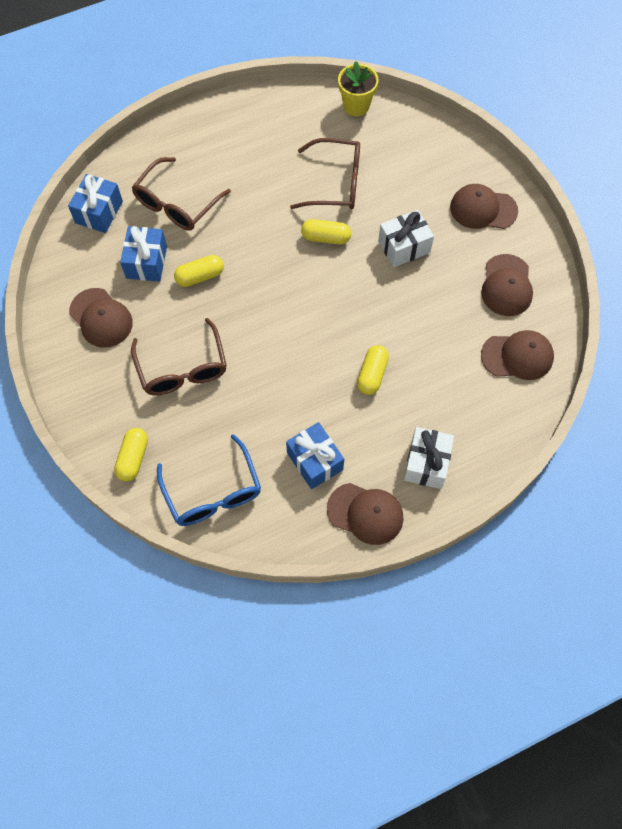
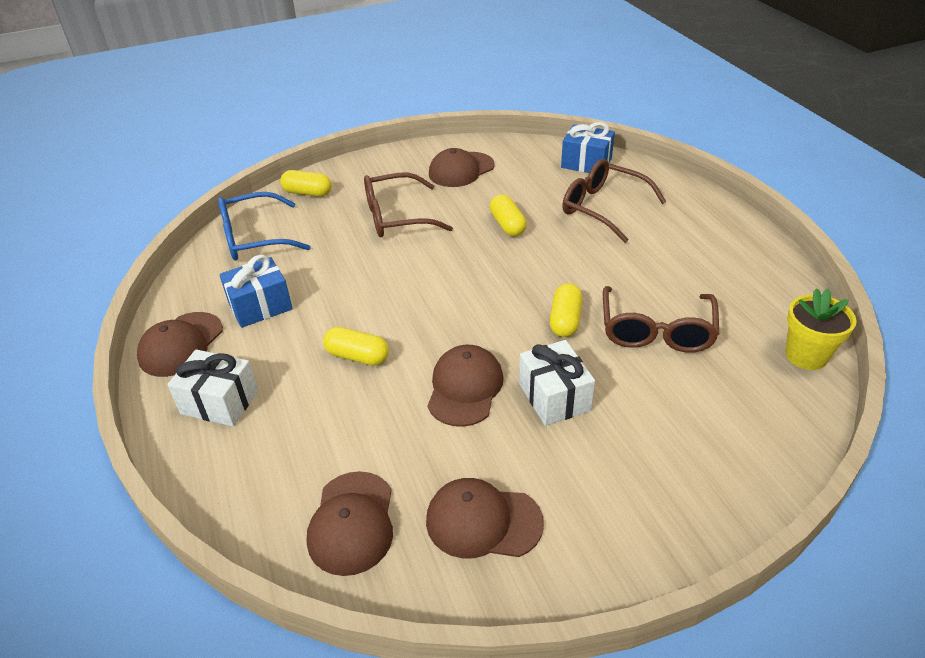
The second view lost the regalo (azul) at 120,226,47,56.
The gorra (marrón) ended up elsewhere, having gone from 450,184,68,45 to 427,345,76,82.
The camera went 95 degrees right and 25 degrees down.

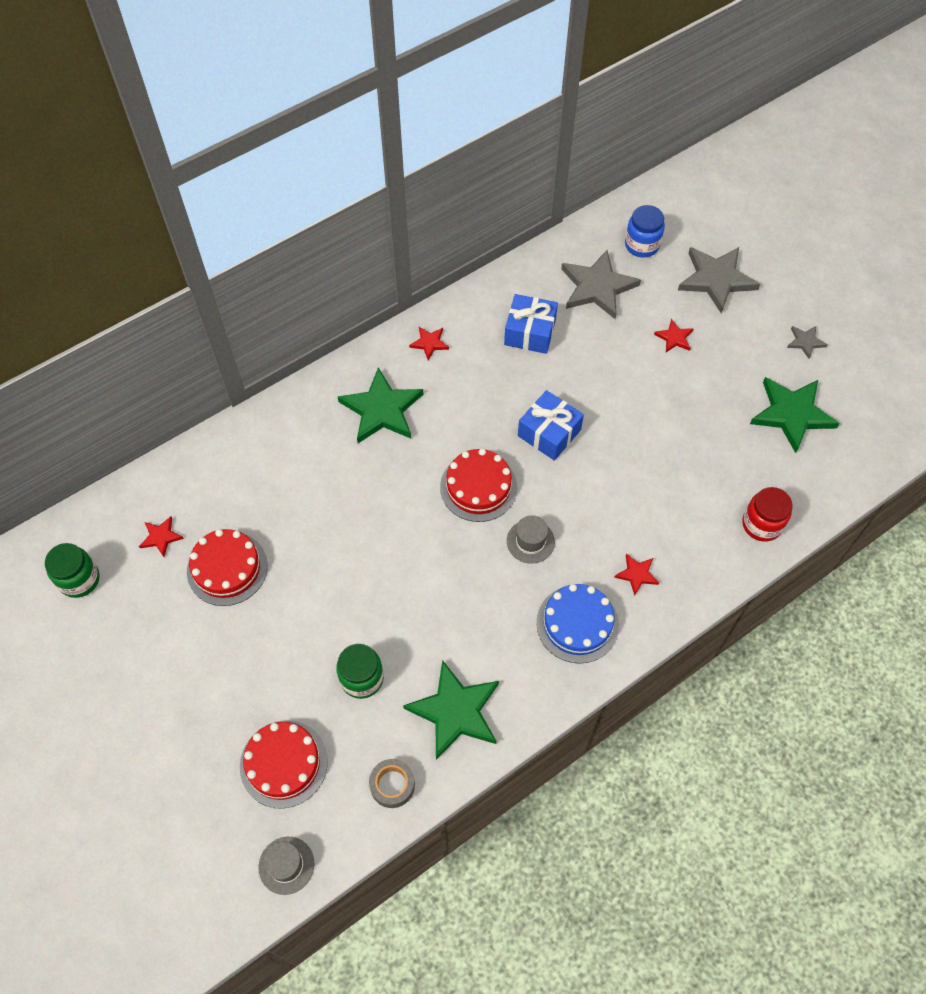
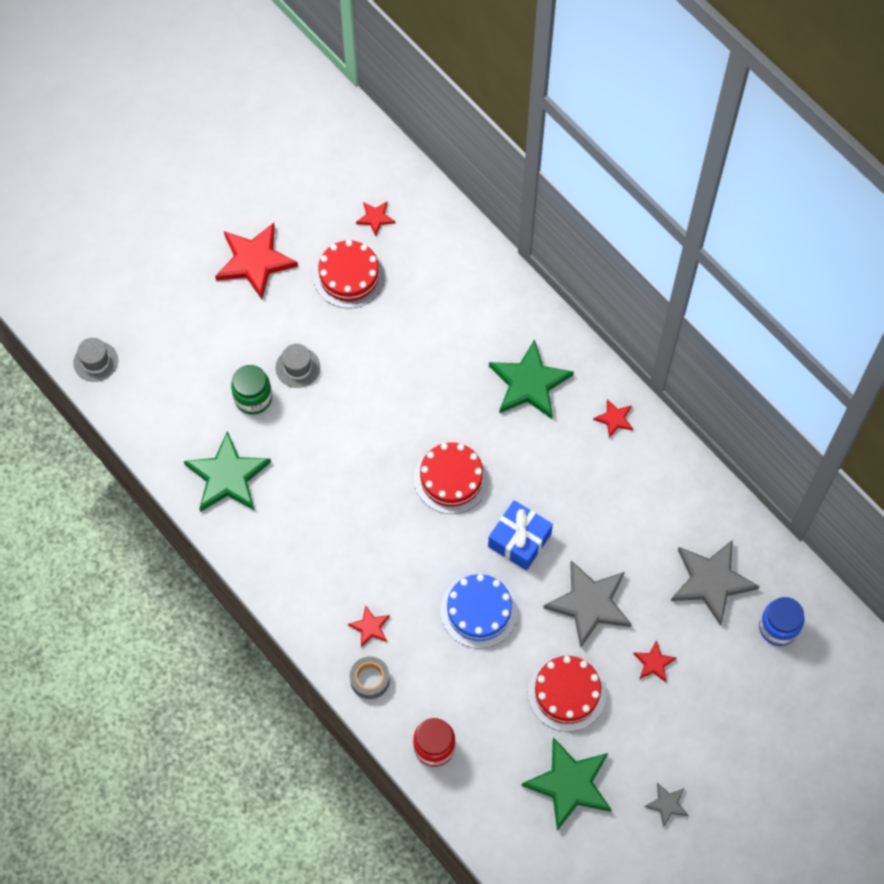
The second view lost the tarro (verde) at 45,543,55,55.
The second view lost the regalo (azul) at 504,294,54,60.
The second view gained the estrella (rojo) at 215,223,83,76.
The tarta (rojo) ended up elsewhere, having gone from 240,720,88,89 to 528,655,78,77.
The cinta adhesiva (gris) ended up elsewhere, having gone from 369,759,46,49 to 350,656,40,43.
The sombrero (gris) ended up elsewhere, having gone from 507,515,48,49 to 276,344,44,44.
The tarta (azul) ended up elsewhere, having gone from 536,584,83,80 to 441,574,77,74.
The estrella (gris) ended up elsewhere, having gone from 678,247,82,66 to 543,561,89,87.
The camera went 85 degrees right and 5 degrees up.

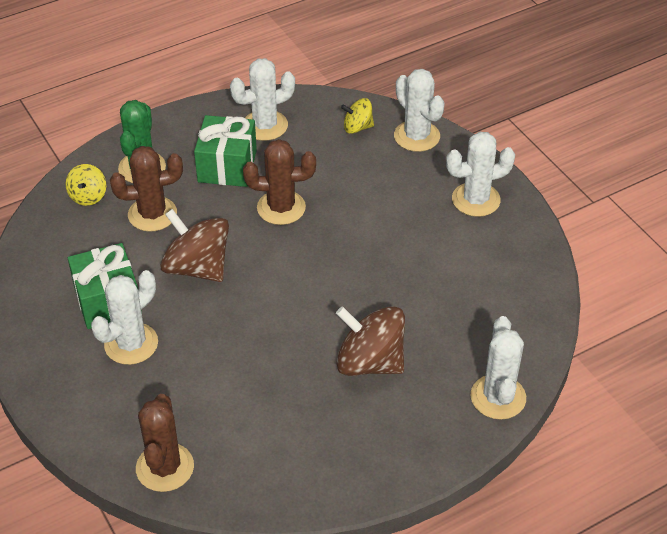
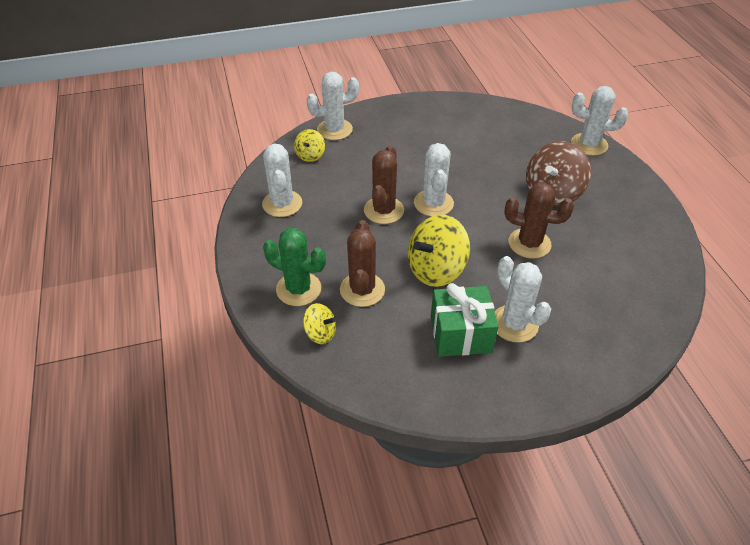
The second view lost the regalo (verde) at 194,115,63,72.
The cactus (marrón) ended up elsewhere, having gone from 136,394,58,98 to 504,183,70,76.
The cactus (blanco) ended up elsewhere, having gone from 446,132,69,85 to 414,143,40,74.
What was the peonza (marrón) at 160,209,69,73 turned into the peonza (amarillo) at 408,215,62,72.
The camera went 75 degrees left and 0 degrees up.

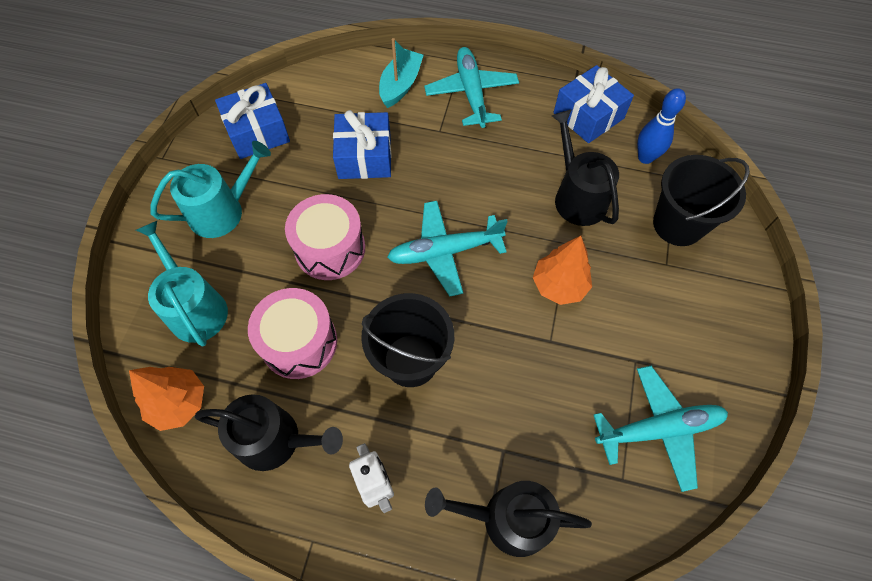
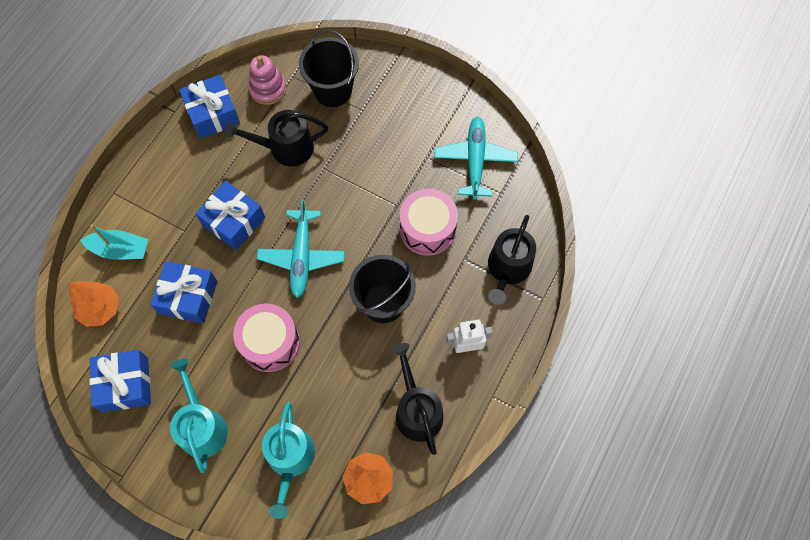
The second view lost the avión (turquesa) at 424,47,95,81.
The second view gained the regalo (azul) at 195,181,70,69.
The tambor (rosa) ended up elsewhere, having gone from 248,288,89,91 to 400,189,58,67.
The árbol (naranja) ended up elsewhere, having gone from 533,236,59,69 to 70,281,49,46.
Where the bolo (azul) stood at 637,88,49,76, the juguete apilable (rosa) came to stand at 248,55,38,50.
The regadera (turquesa) at 136,221,92,125 ended up facing another way, 75 degrees counterclockwise from before.
The regadera (negro) at 195,394,148,77 ended up facing another way, 45 degrees counterclockwise from before.
The barco (turquesa) at 379,38,44,70 ended up facing another way, 150 degrees clockwise from before.
The camera went 75 degrees left and 5 degrees up.

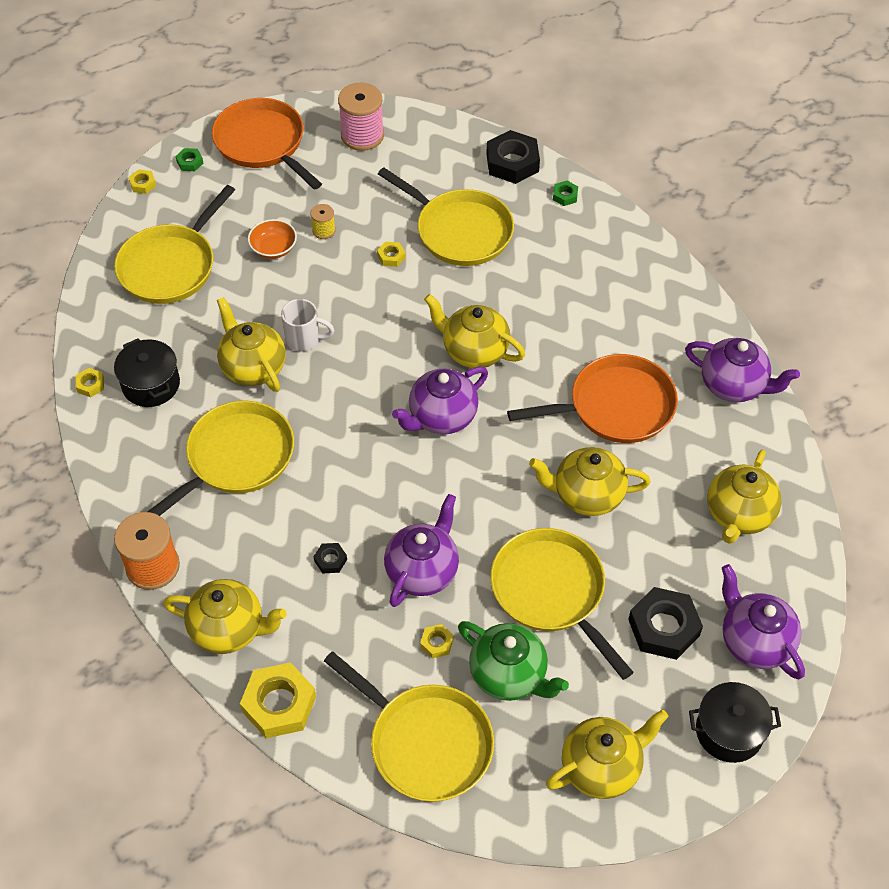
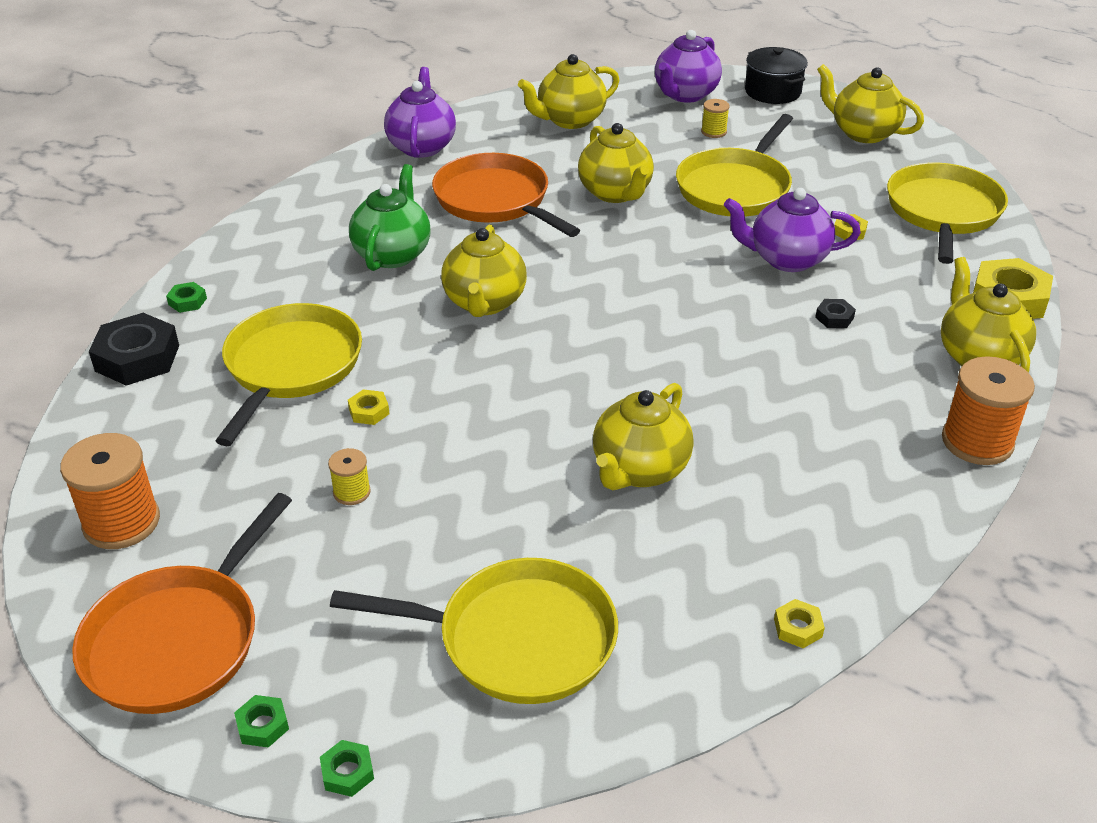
The second view lost the olla (negro) at 114,338,66,69.
The second view lost the sartén (amarillo) at 147,401,147,115.
The second view lost the cuenco (naranja) at 248,219,49,40.
The second view lost the taza (blanco) at 281,299,53,52.
The second view lost the tetera (morado) at 392,366,96,68.
The tetera (verde) ended up elsewhere, having gone from 458,621,111,80 to 349,164,82,107.
Where the tuerca (negro) stood at 628,587,75,73, the carrete (amarillo) came to stand at 701,99,29,39.
What was the tuerca (amarillo) at 129,169,27,25 turned into the tuerca (verde) at 320,740,54,57.
What was the carrete (rosa) at 338,83,46,68 turned into the carrete (naranja) at 60,433,100,116.
The tetera (amarillo) at 707,449,75,95 ended up facing another way, 150 degrees clockwise from before.
The camera went 115 degrees left and 15 degrees down.

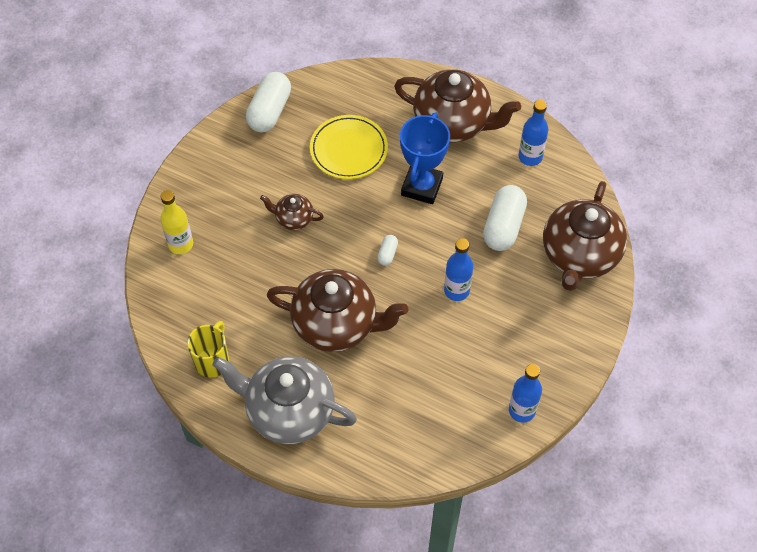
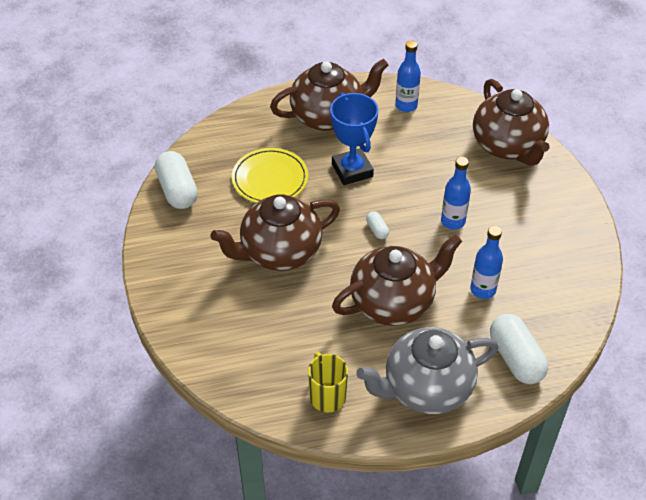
The second view lost the botella (amarillo) at 160,190,33,64.
The cápsula (blanco) ended up elsewhere, having gone from 483,185,44,66 to 490,314,58,70.
The botella (azul) ended up elsewhere, having gone from 509,364,33,59 to 470,226,33,73.
The size of the tetera (marrón) at 260,194,64,36 changed by a factor of 2.10.
The camera went 40 degrees left and 10 degrees down.

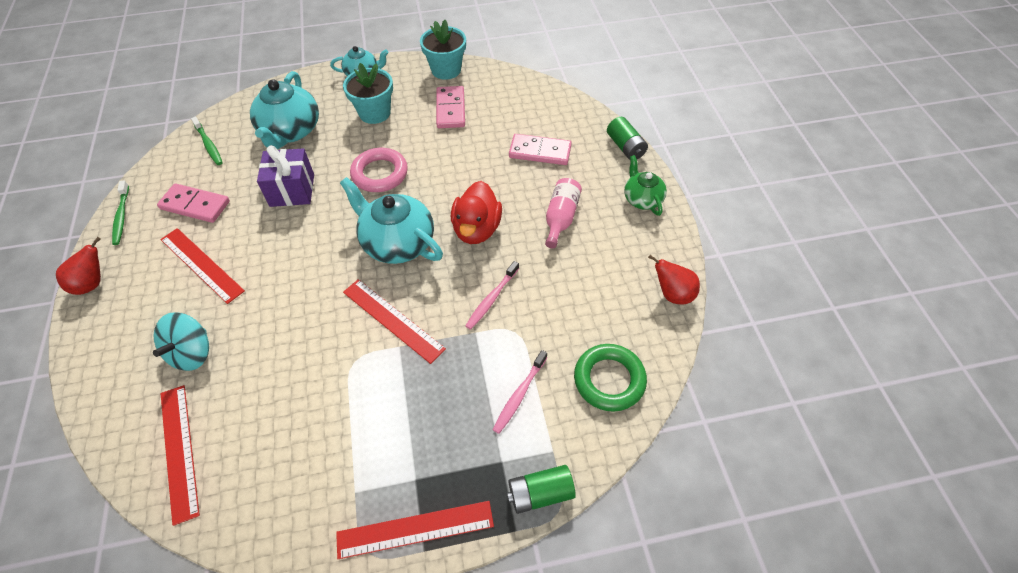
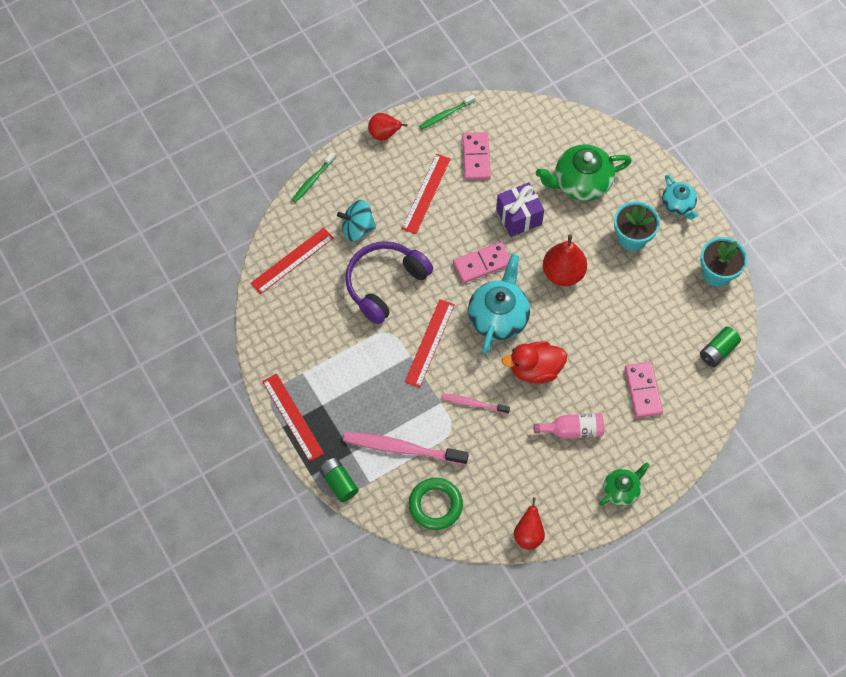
The second view gained the auriculares (morado) at 345,241,88,83.
The cepillo de dientes (verde) ended up elsewhere, having gone from 191,117,32,48 to 292,152,44,51.
The ficha de dominó (rosa) ended up elsewhere, having gone from 436,86,29,42 to 453,242,57,41.
The pila (verde) ended up elsewhere, having gone from 607,117,41,43 to 700,327,41,40.
Where the anillo (rosa) stood at 350,148,58,44, the pera (rojo) came to stand at 543,235,44,51.
What was the tetera (turquesa) at 250,71,69,78 turned into the tetera (verde) at 536,144,95,57.
The size of the cepillo de dientes (rosa) at 493,350,54,84 changed by a factor of 1.79.
The camera went 70 degrees right and 10 degrees up.

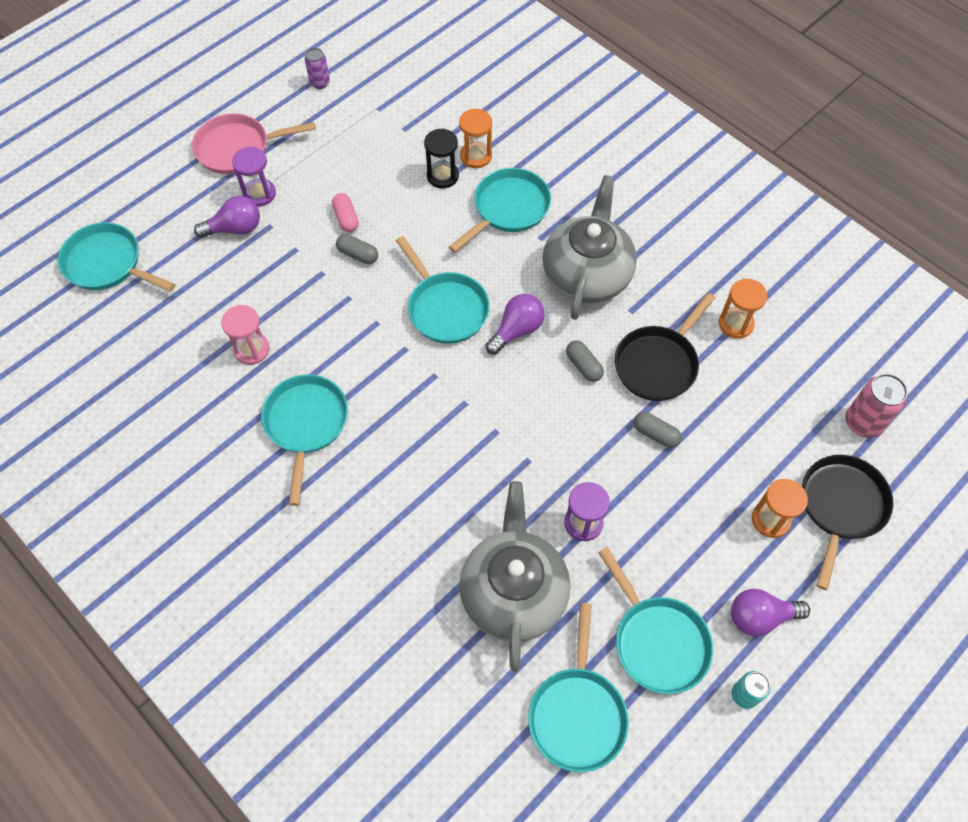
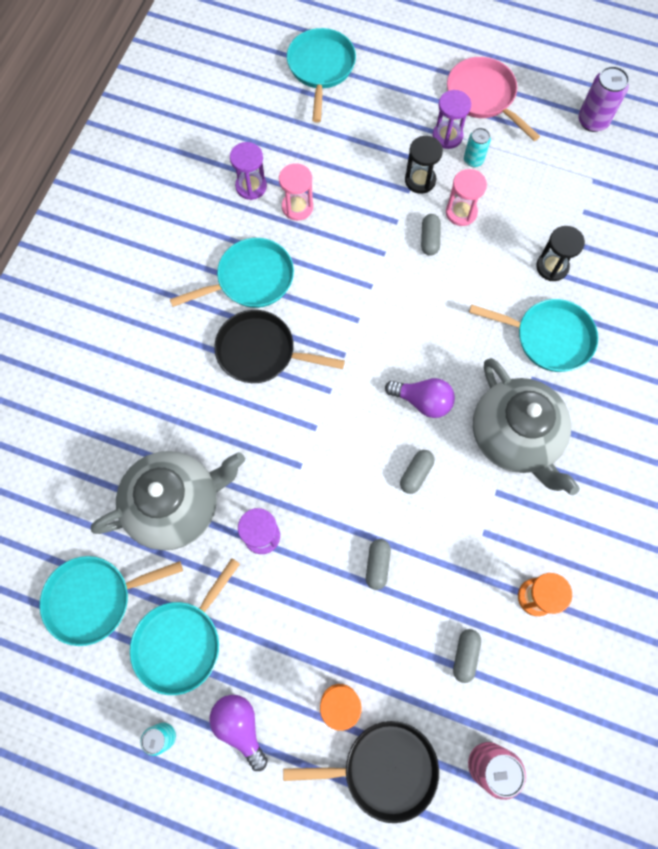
The second view lost the bombilla (morado) at 194,196,66,42.
The second view lost the sartén (turquesa) at 396,236,94,108.
The second view lost the reloj de arena (naranja) at 459,109,33,59.
The second view gained the reloj de arena (morado) at 230,142,37,58.
The second view gained the reloj de arena (negro) at 405,136,38,58.
The second view gained the cápsula (gris) at 453,629,28,54.
The second view gained the lata (turquesa) at 464,128,27,39.
The sartén (negro) ended up elsewhere, having gone from 615,292,100,109 to 214,310,131,73.
Where the cápsula (rosa) stood at 332,193,27,39, the reloj de arena (rosa) came to stand at 446,169,41,57.
The tetera (gris) at 542,175,95,145 ended up facing another way, 75 degrees clockwise from before.
The size of the lata (morado) at 305,48,25,41 changed by a factor of 1.59.
The camera went 65 degrees right and 10 degrees up.

